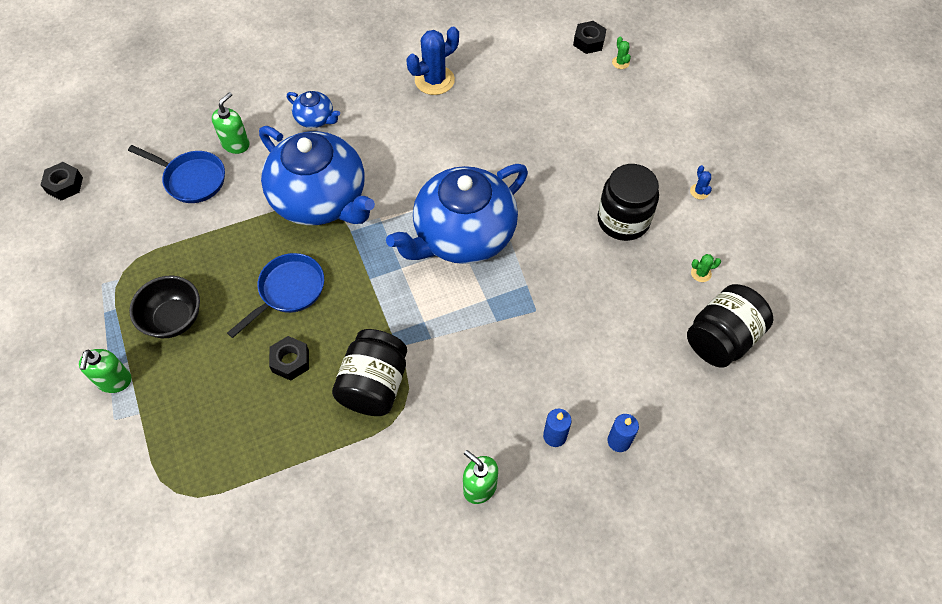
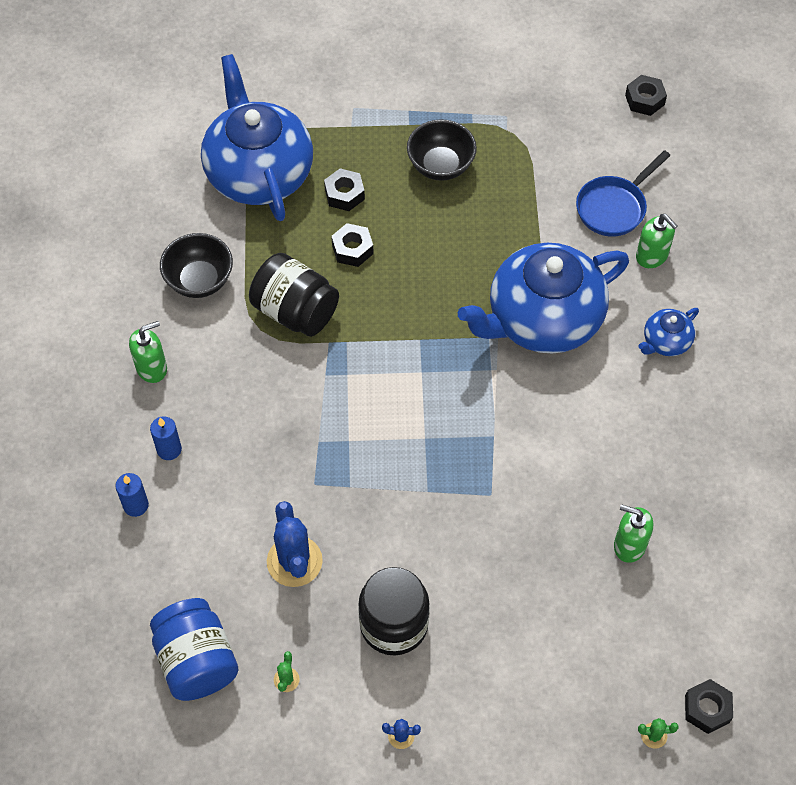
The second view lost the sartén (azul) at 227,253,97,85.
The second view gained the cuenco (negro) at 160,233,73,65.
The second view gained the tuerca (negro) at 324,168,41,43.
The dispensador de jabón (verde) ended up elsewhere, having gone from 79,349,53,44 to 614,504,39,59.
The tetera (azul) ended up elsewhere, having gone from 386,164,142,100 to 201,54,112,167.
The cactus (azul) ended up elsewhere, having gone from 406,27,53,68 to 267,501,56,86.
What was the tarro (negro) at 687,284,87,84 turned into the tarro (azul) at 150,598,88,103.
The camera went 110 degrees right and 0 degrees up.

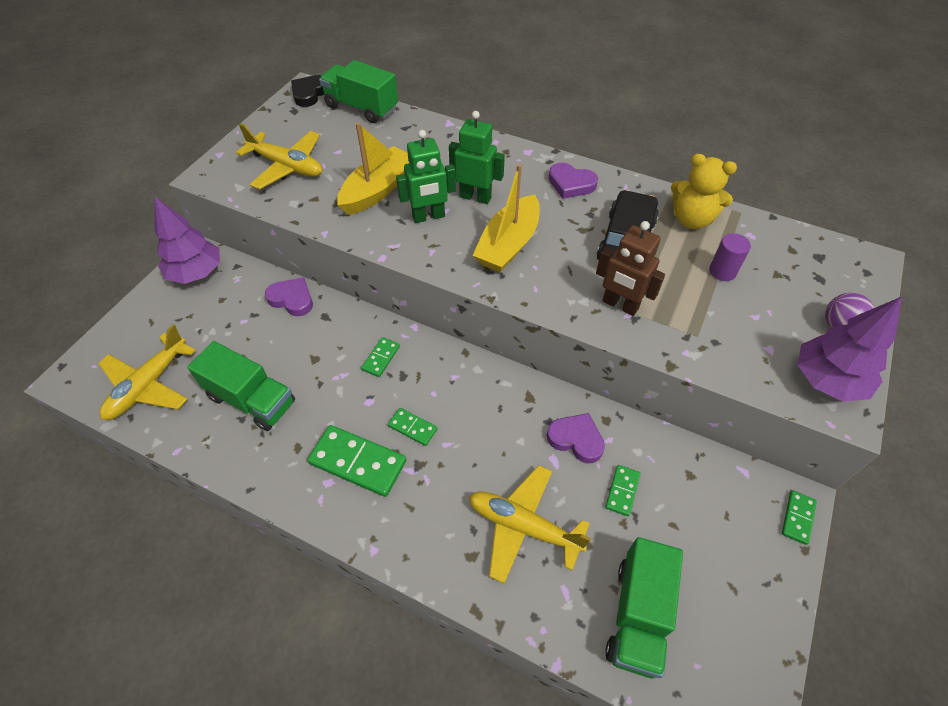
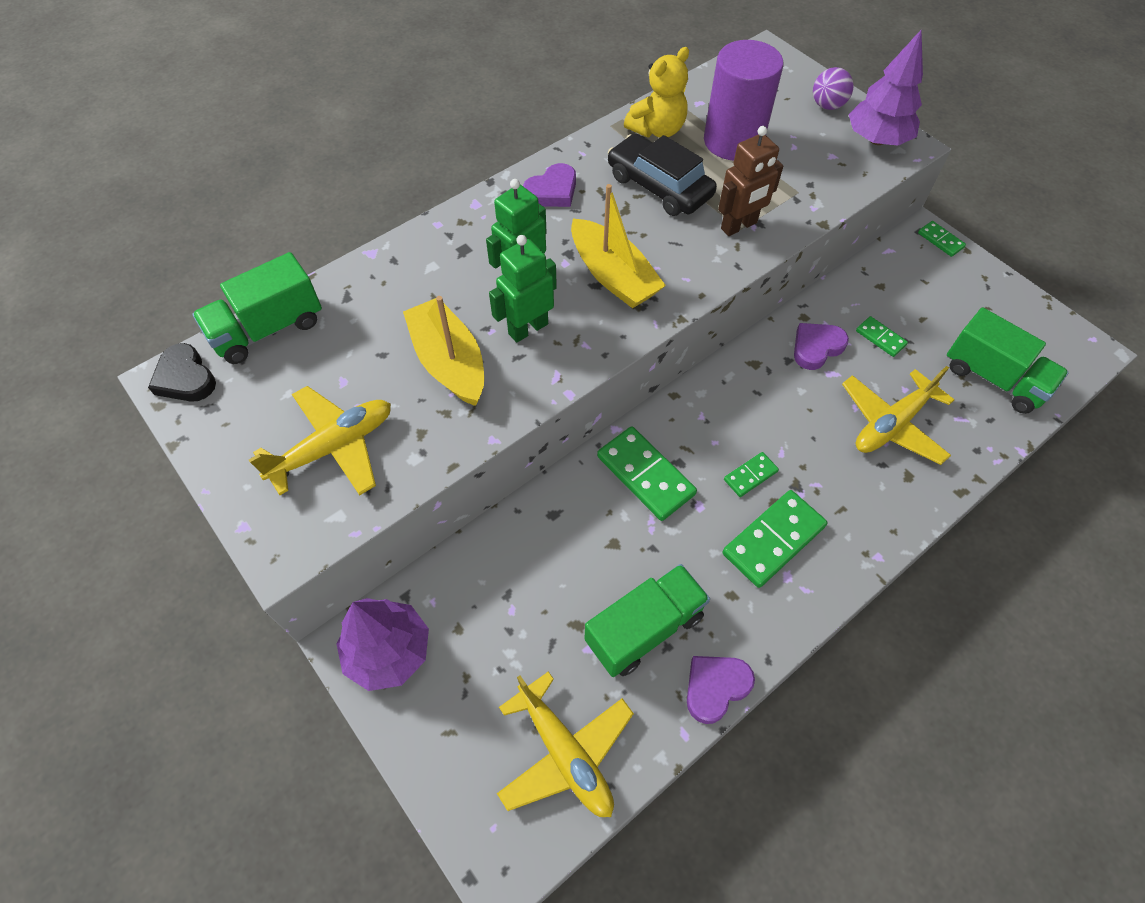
The corazón (morado) ended up elsewhere, having gone from 265,277,48,39 to 687,656,68,68.
The robot (verde) at 396,130,60,93 ended up facing another way, 135 degrees counterclockwise from before.
The size of the ficha de dominó (verde) at 361,337,39,40 changed by a factor of 1.89.
The size of the cilindro (morado) at 709,233,42,48 changed by a factor of 2.21.
The camera went 65 degrees left and 5 degrees up.

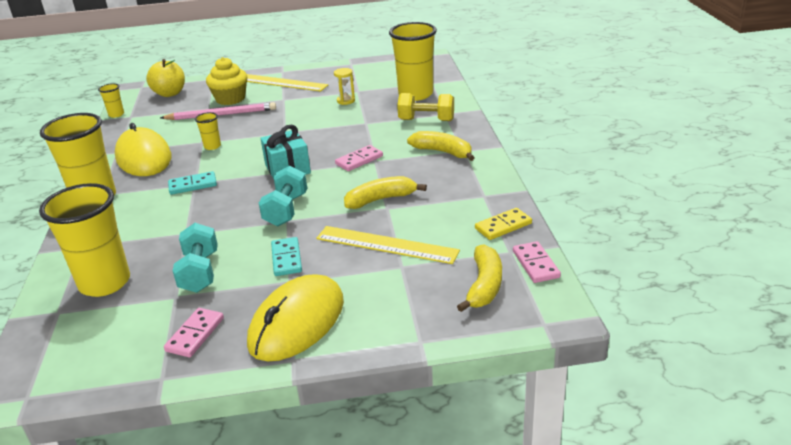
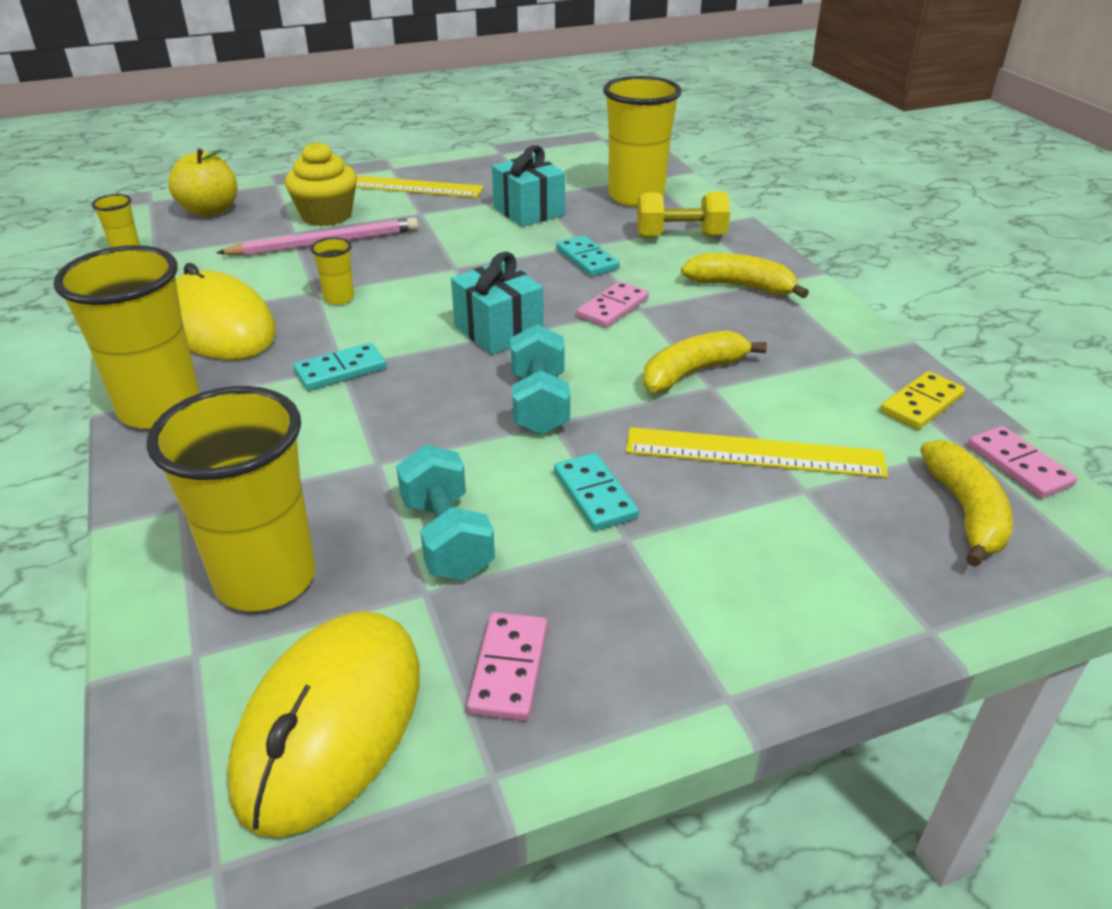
The second view gained the ficha de dominó (turquesa) at 556,235,64,41.
The ratón (amarillo) ended up elsewhere, having gone from 247,274,97,88 to 227,611,193,227.
Where the reloj de arena (amarillo) stood at 334,68,21,37, the regalo (turquesa) came to stand at 492,145,73,82.
The camera went 15 degrees left and 5 degrees up.

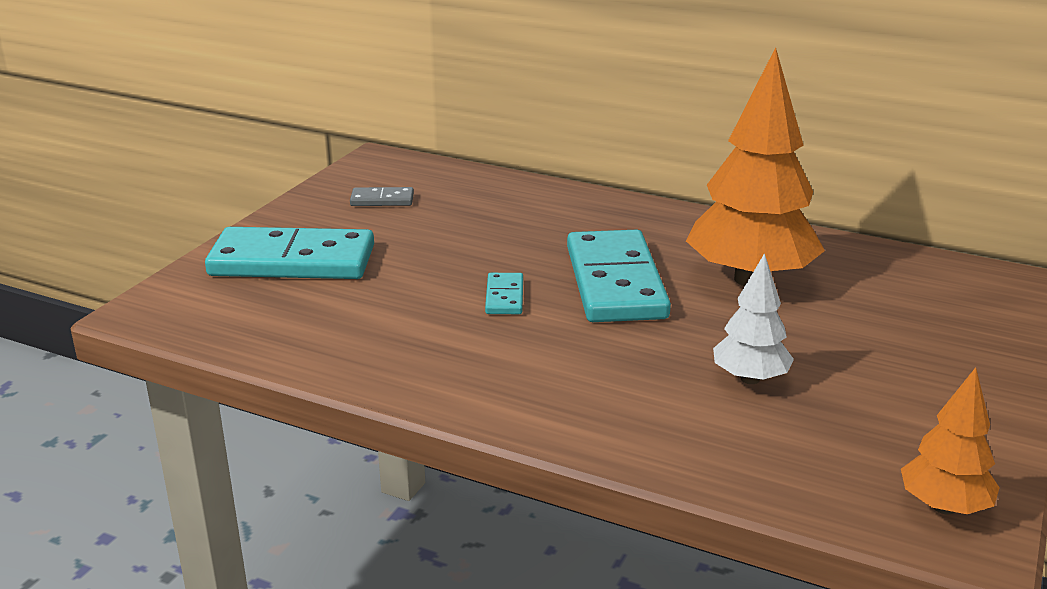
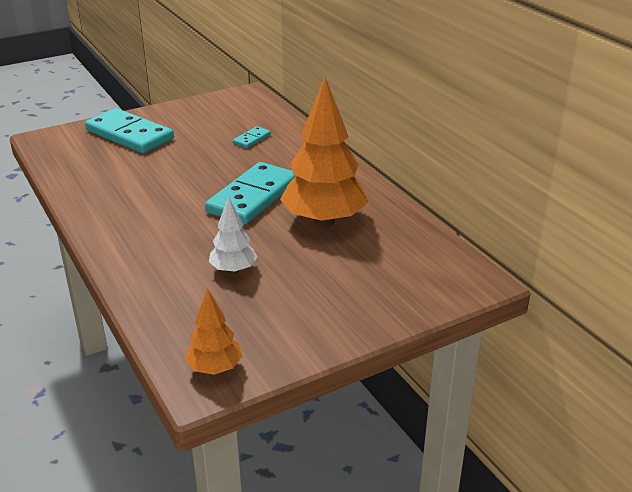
The second view lost the ficha de dominó (gris) at 350,187,64,19.
The ficha de dominó (turquesa) ended up elsewhere, having gone from 485,273,38,41 to 233,126,38,22.
The camera went 35 degrees right and 5 degrees up.

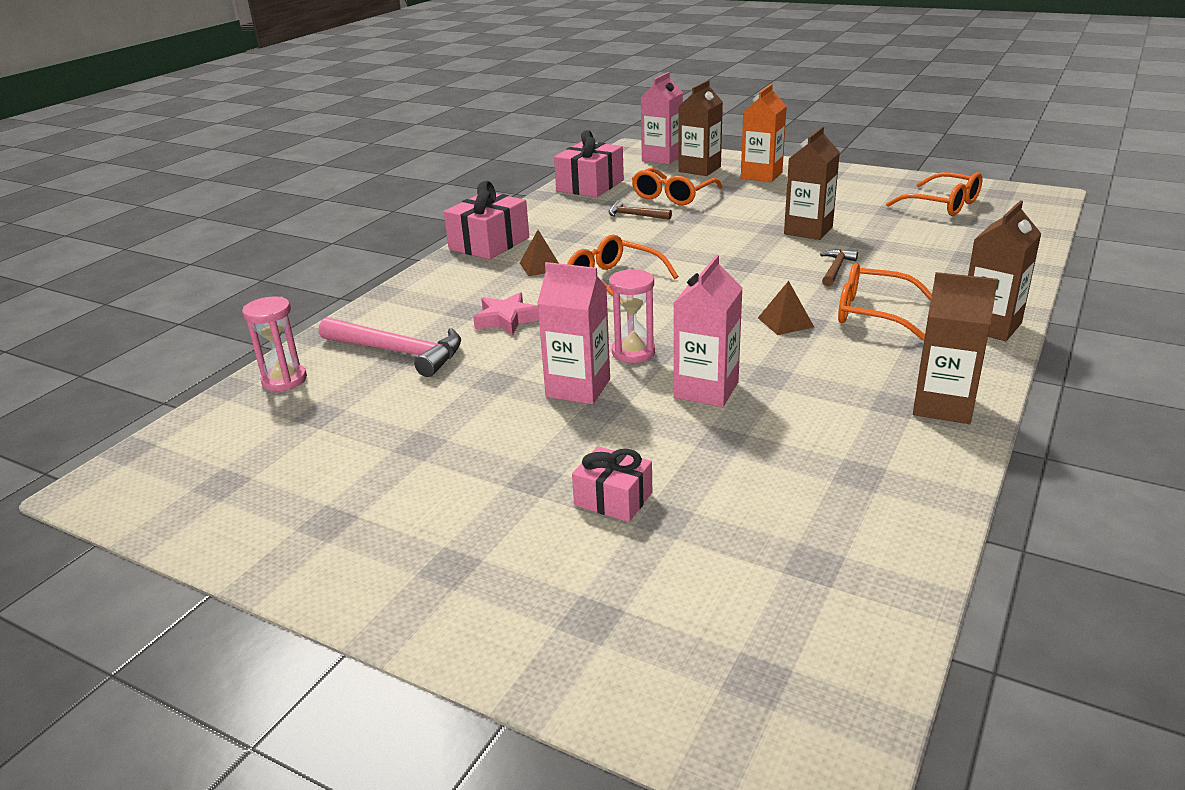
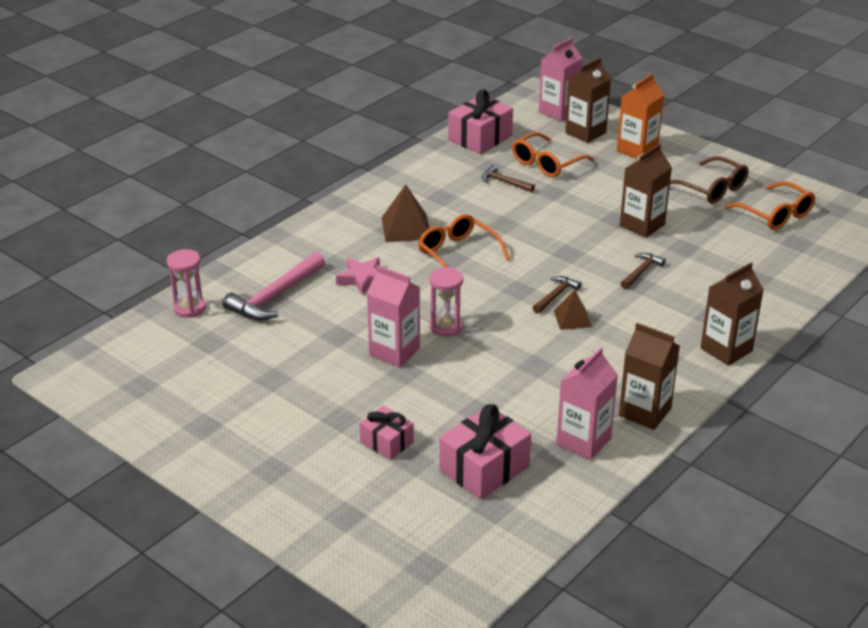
The second view lost the gafas (naranja) at 838,263,94,78.
The second view gained the martillo (marrón) at 533,276,48,38.
The second view gained the gafas (marrón) at 670,156,79,48.
The regalo (rosa) ended up elsewhere, having gone from 444,181,85,78 to 439,404,92,96.
The cartón de leche (rosa) ended up elsewhere, having gone from 674,255,69,152 to 556,348,62,112.
The martillo (rosa) at 319,317,142,60 ended up facing another way, 90 degrees clockwise from before.
The size of the pirámide (marrón) at 520,230,38,46 changed by a factor of 1.56.
The camera went 10 degrees right and 5 degrees up.

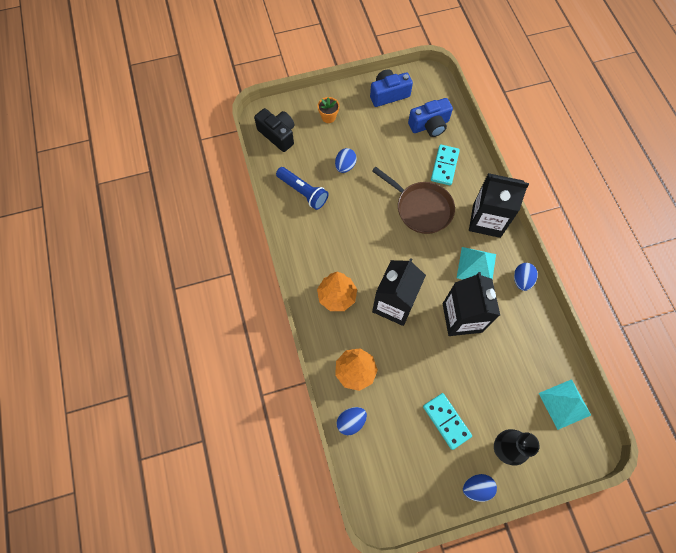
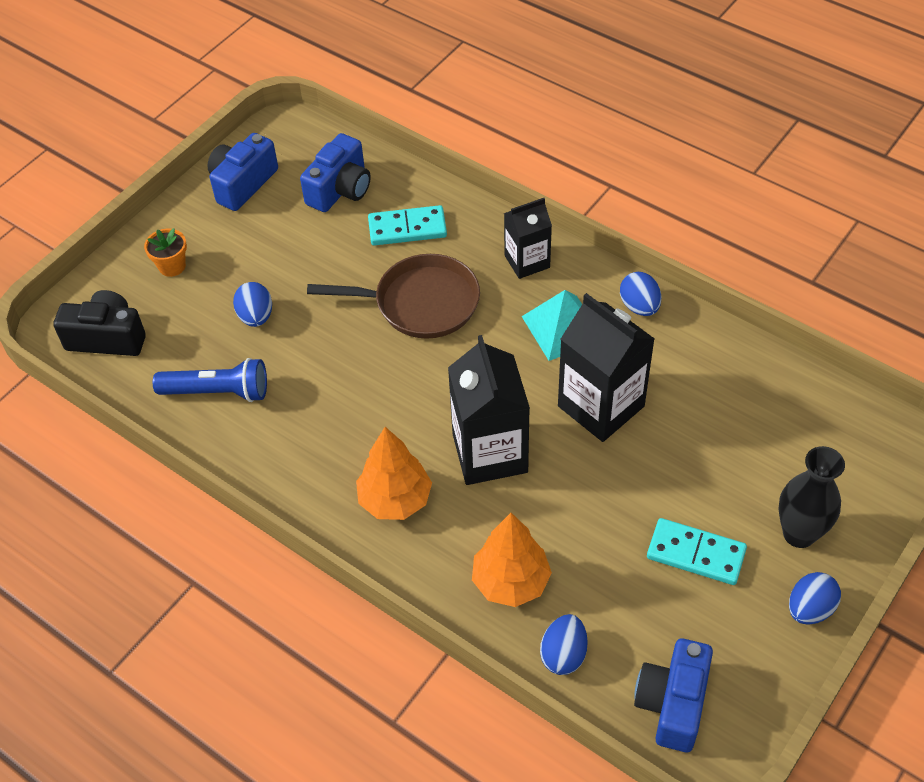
The second view lost the pirámide (turquesa) at 539,379,52,51.
The second view gained the cámara (azul) at 634,638,79,114.
The ficha de dominó (turquesa) at 431,144,29,41 ended up facing another way, 75 degrees counterclockwise from before.
The size of the cartón de leche (negro) at 469,173,60,65 changed by a factor of 0.61.
The camera went 35 degrees left and 15 degrees down.

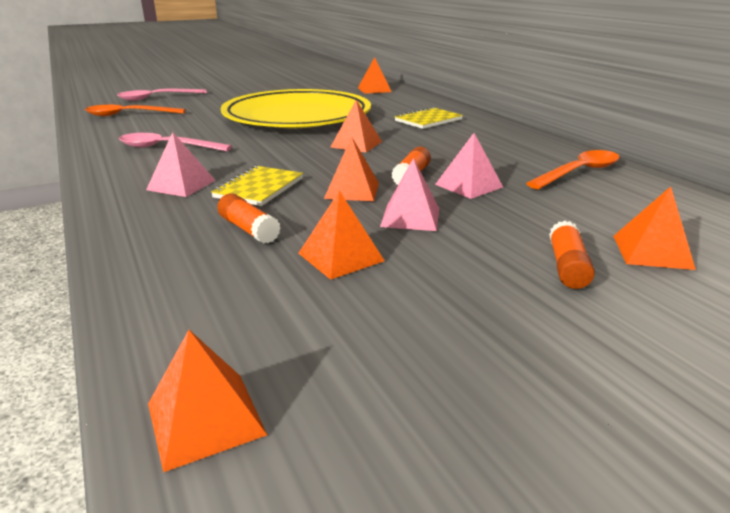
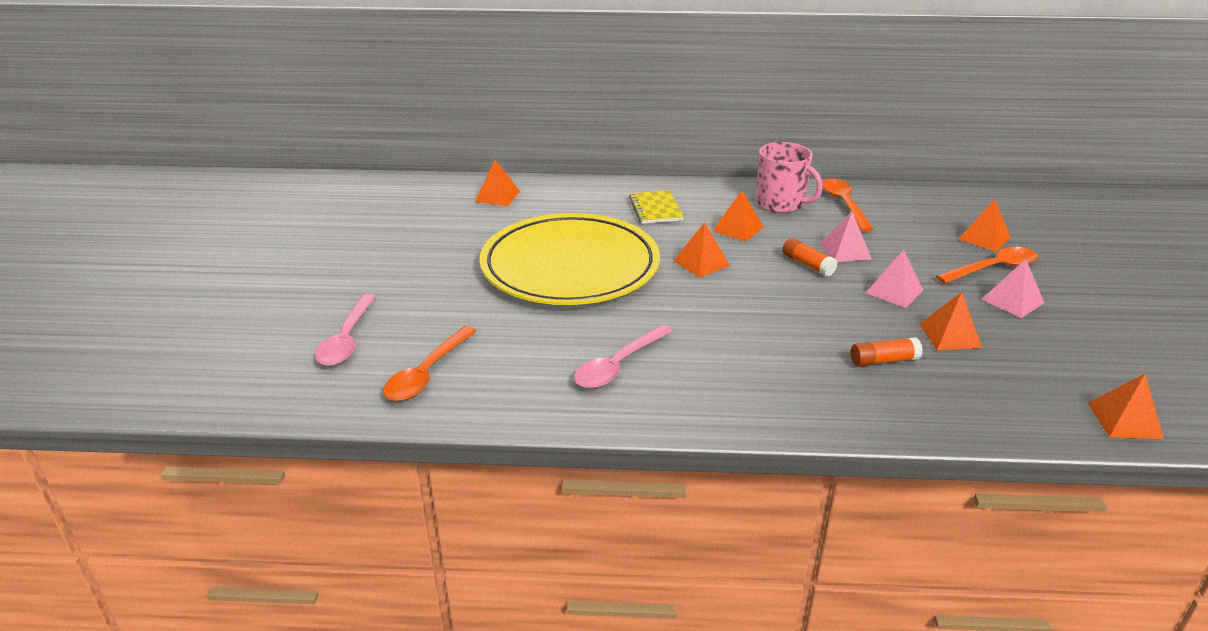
The second view lost the cuaderno (amarillo) at 211,166,92,40.
The second view gained the taza (rosa) at 756,142,67,71.
The pirámide (rosa) ended up elsewhere, having gone from 146,132,70,65 to 981,259,63,59.
The pirámide (naranja) ended up elsewhere, having gone from 324,136,55,65 to 713,191,51,51.
Where the barra de pegamento (naranja) stood at 549,220,46,69, the cuchara (naranja) came to stand at 936,247,102,37.
The camera went 60 degrees left and 5 degrees up.

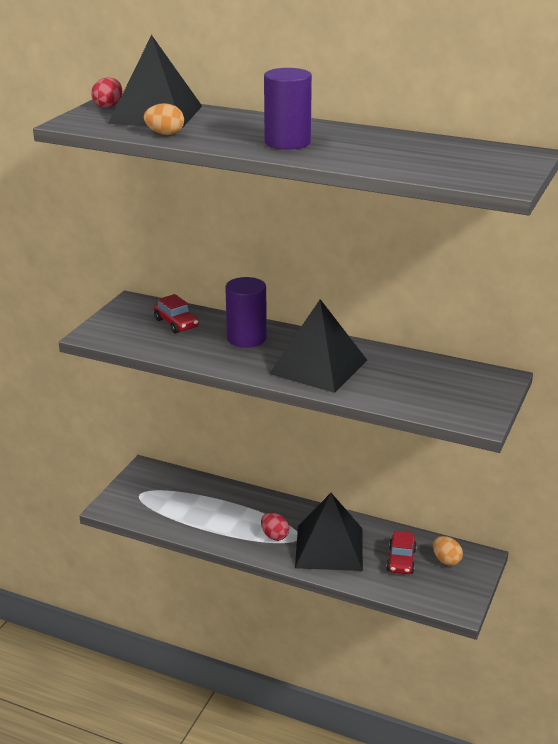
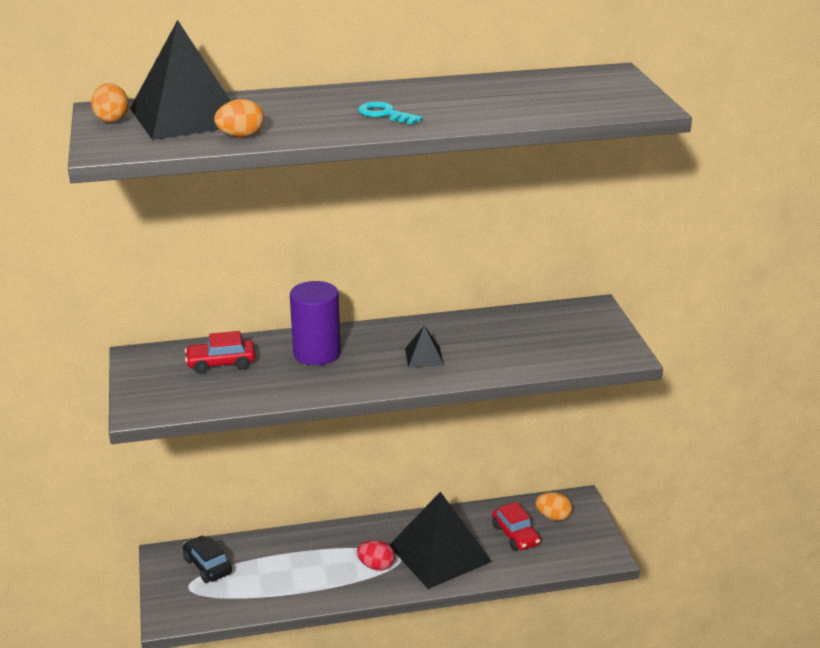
The second view gained the coche (negro) at 183,536,49,47.
Where the cilindro (morado) stood at 264,68,48,82, the llave (turquesa) came to stand at 358,101,65,23.
What was the huevo (rojo) at 91,78,31,30 turned into the huevo (naranja) at 91,83,38,40.
The coche (rojo) at 154,294,45,40 ended up facing another way, 150 degrees clockwise from before.
The size of the pirámide (negro) at 269,299,98,94 changed by a factor of 0.43.
The camera went 35 degrees left and 0 degrees up.

